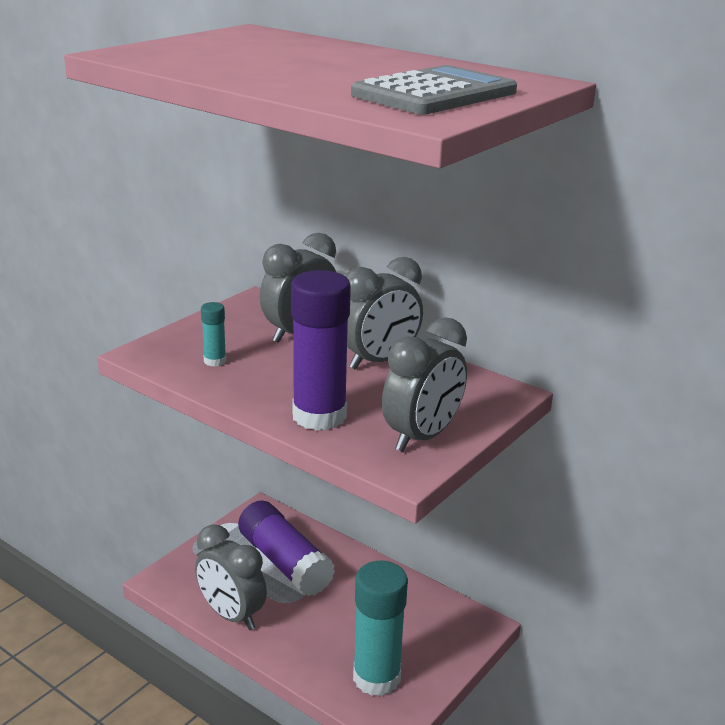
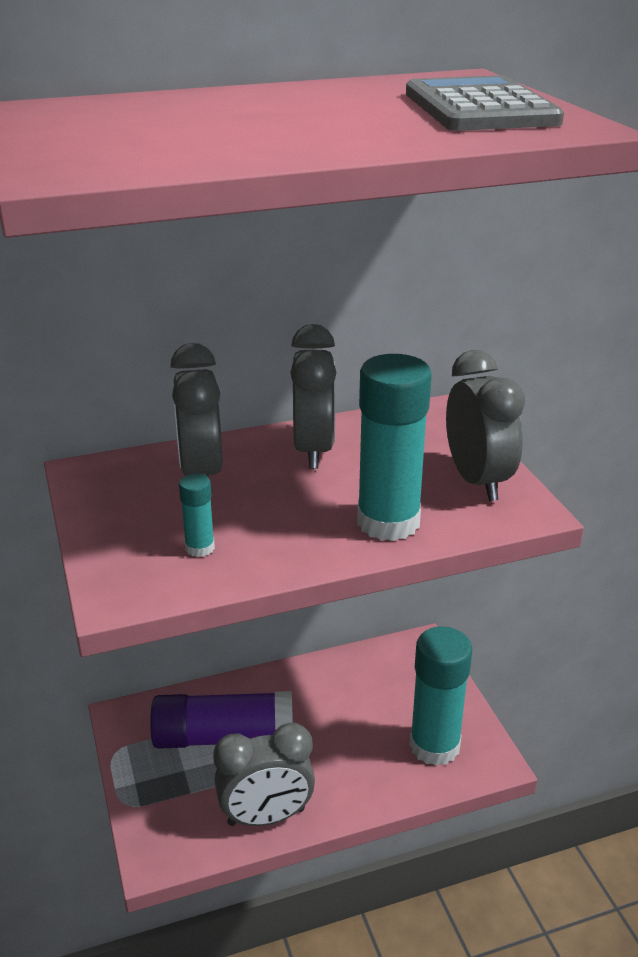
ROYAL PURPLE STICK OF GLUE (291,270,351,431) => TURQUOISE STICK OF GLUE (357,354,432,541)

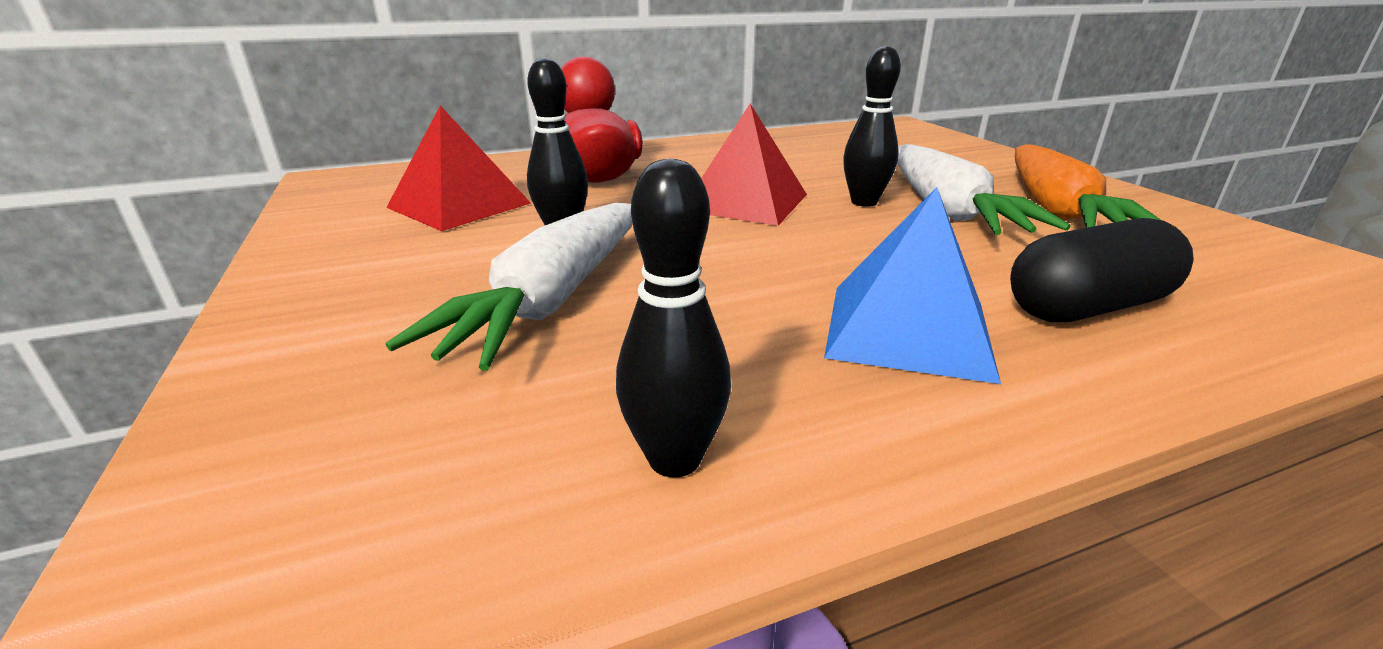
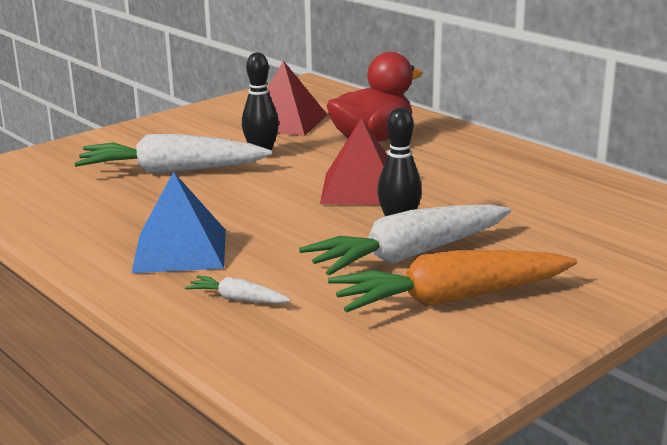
JET-BLACK TENPIN (616,159,731,478) => nothing
JET-BLACK PILL (1010,218,1194,322) => WHITE ROOT VEGETABLE (185,275,291,304)

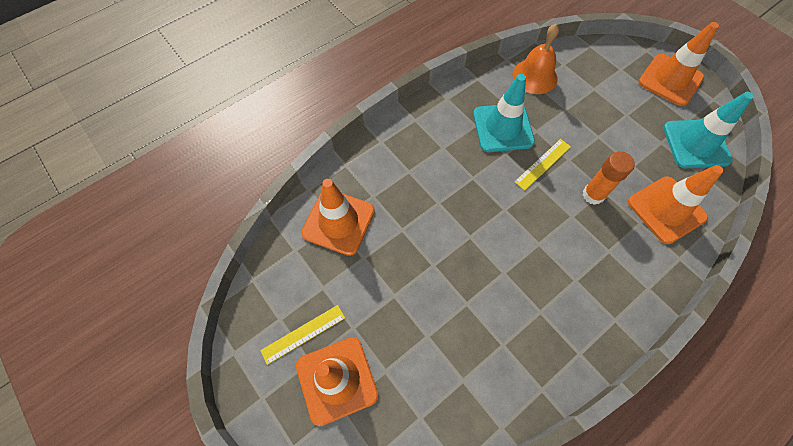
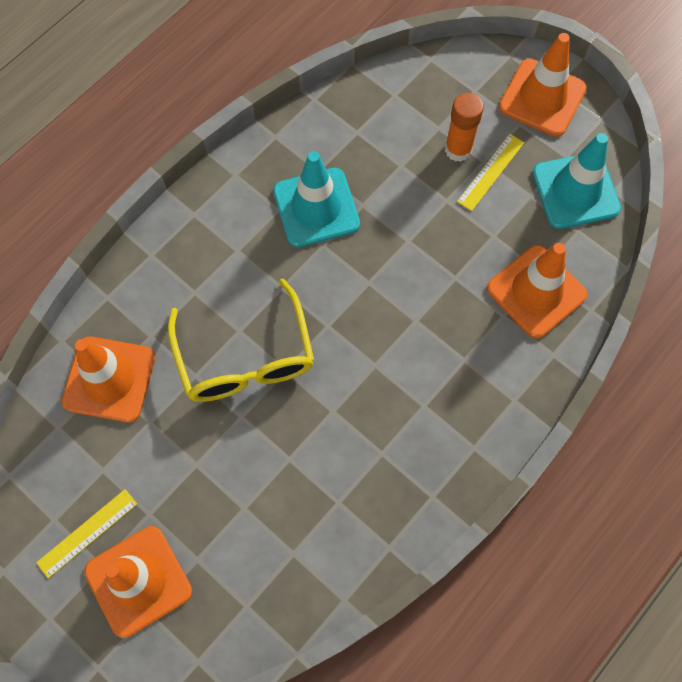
ORANGE BELL (512,24,559,94) => nothing
nothing => GOLDEN GLASSES (168,279,314,402)
GOLDEN STRAIGHTEDGE (515,139,571,190) => GOLDEN STRAIGHTEDGE (457,134,524,211), relocated
ORANGE STICK OF GLUE (582,151,635,205) => ORANGE STICK OF GLUE (445,93,484,162), relocated

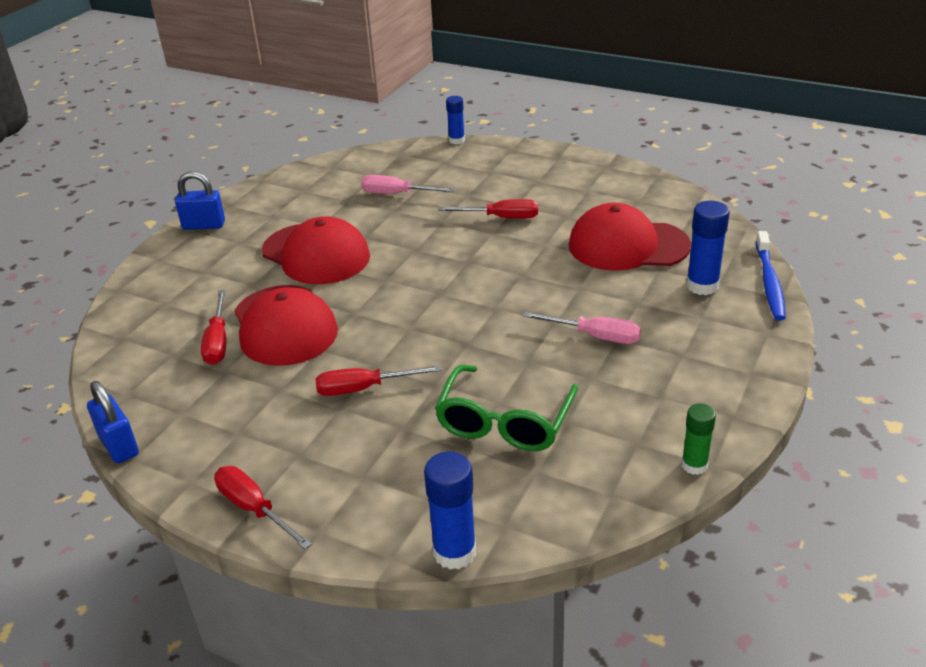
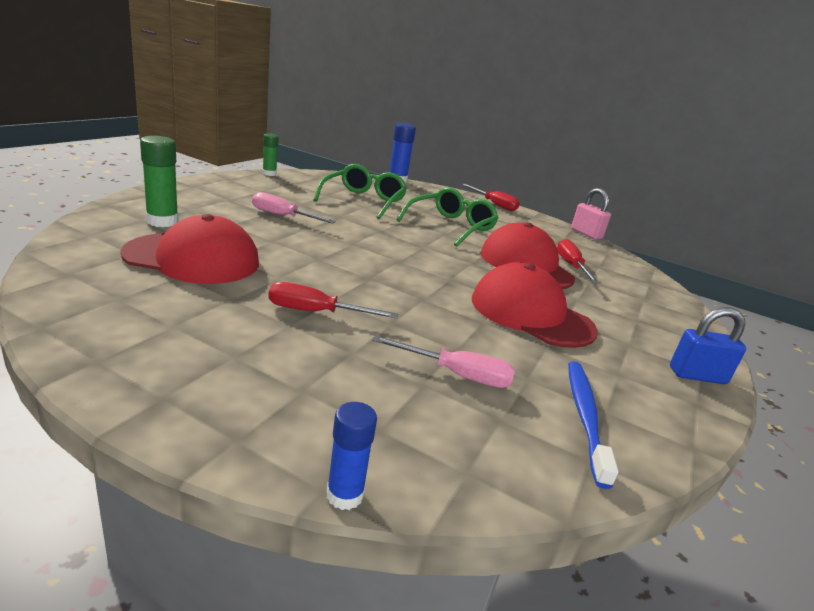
COBALT TOOTHBRUSH (756,231,786,321) => COBALT TOOTHBRUSH (568,361,618,489), relocated
RED SCREWDRIVER (315,365,442,396) => EMERALD GLASSES (397,187,499,247)
COBALT LOCK (87,381,139,463) => PINK LOCK (571,188,611,240)
COBALT STICK OF GLUE (686,201,730,295) => EMERALD STICK OF GLUE (140,136,179,227)

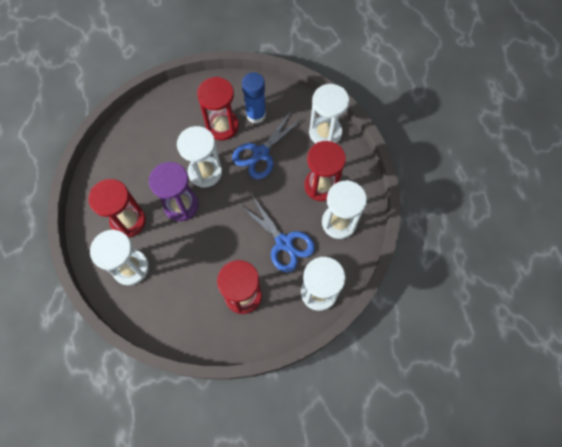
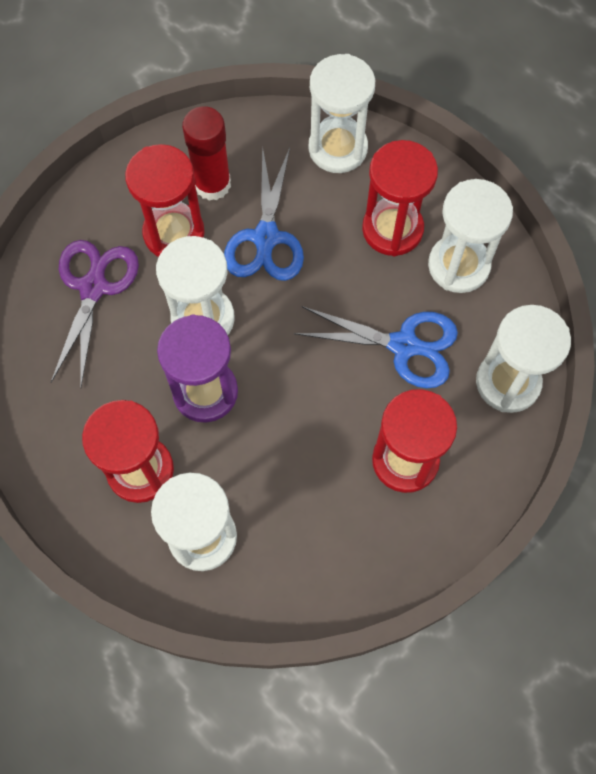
nothing => ROYAL PURPLE PAIR OF SCISSORS (51,240,139,387)
COBALT STICK OF GLUE (242,72,266,124) => RED STICK OF GLUE (182,106,231,201)

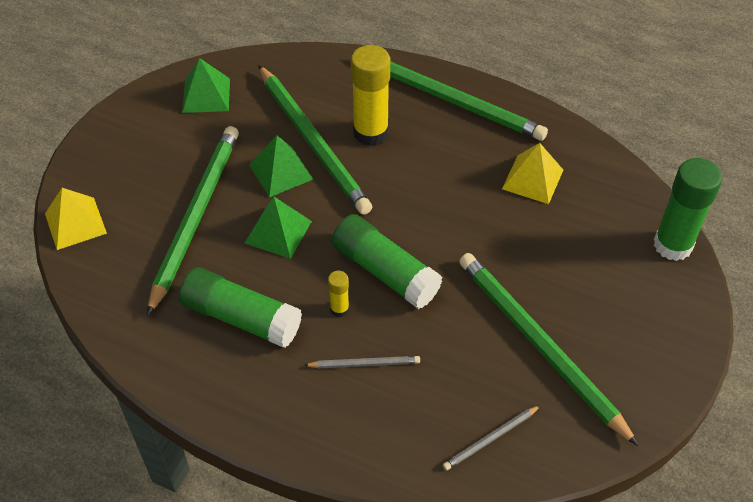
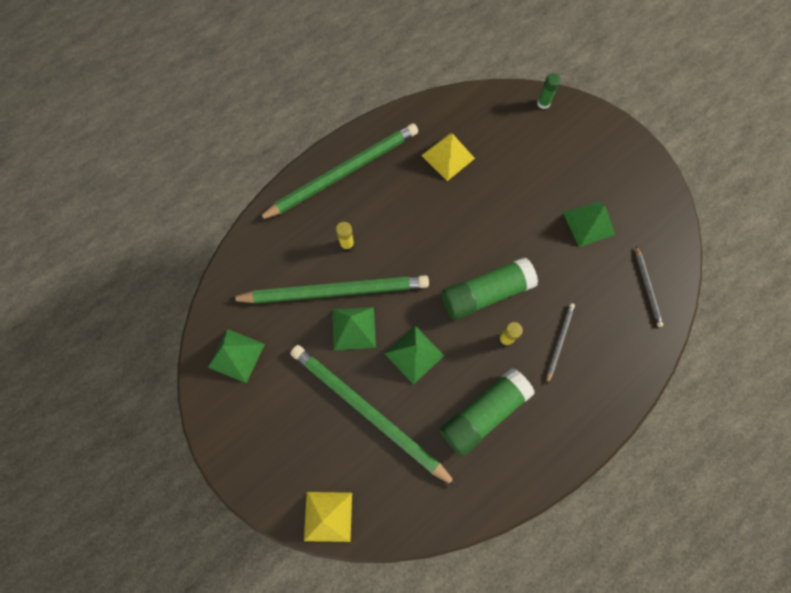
EMERALD PENCIL (459,253,639,446) => EMERALD PYRAMID (563,201,615,247)
GOLDEN STICK OF GLUE (351,45,390,146) => GOLDEN STICK OF GLUE (336,222,354,251), x0.47
EMERALD STICK OF GLUE (654,158,722,261) => EMERALD STICK OF GLUE (537,73,561,109), x0.47

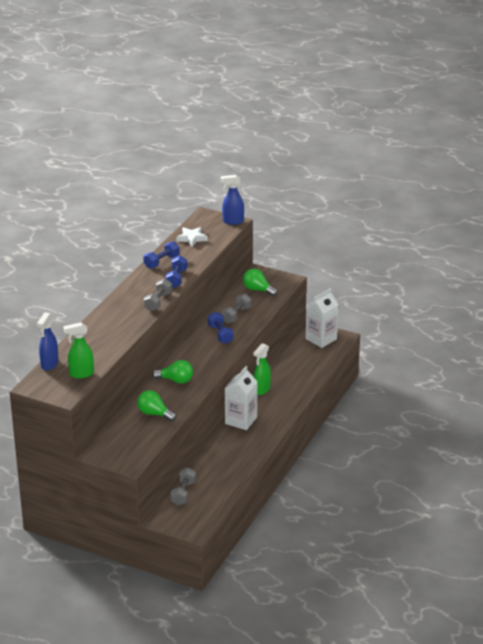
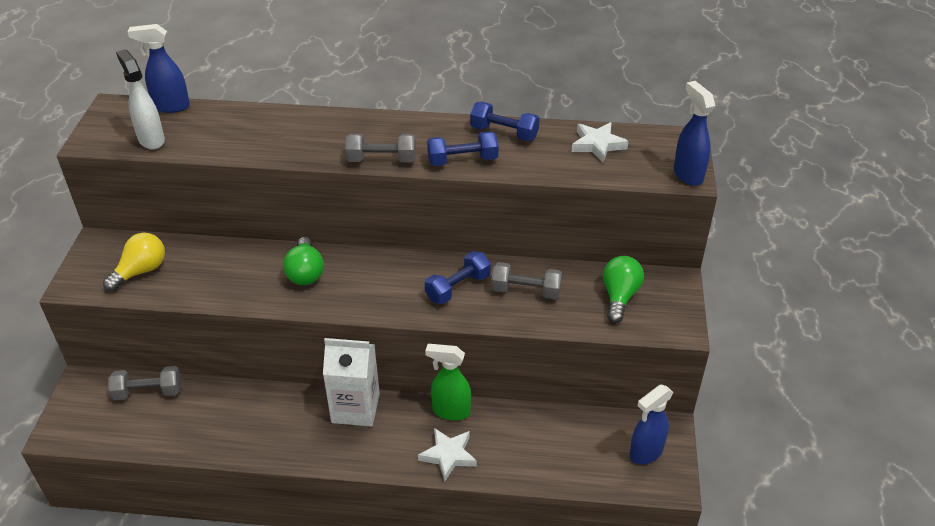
EMERALD BULB (137,390,176,421) => nothing
nothing => GOLDEN BULB (103,232,165,292)
nothing => WHITE STAR SHAPE (418,428,477,482)
WHITE CARTON (306,288,338,348) => COBALT SPRAYER (630,385,673,465)
EMERALD SPRAYER (64,322,94,379) => WHITE SPRAYER (116,49,165,150)

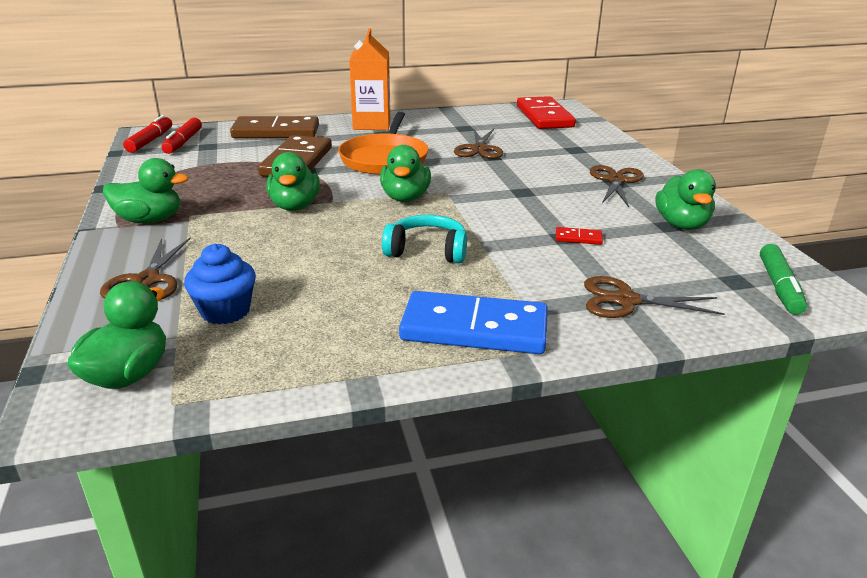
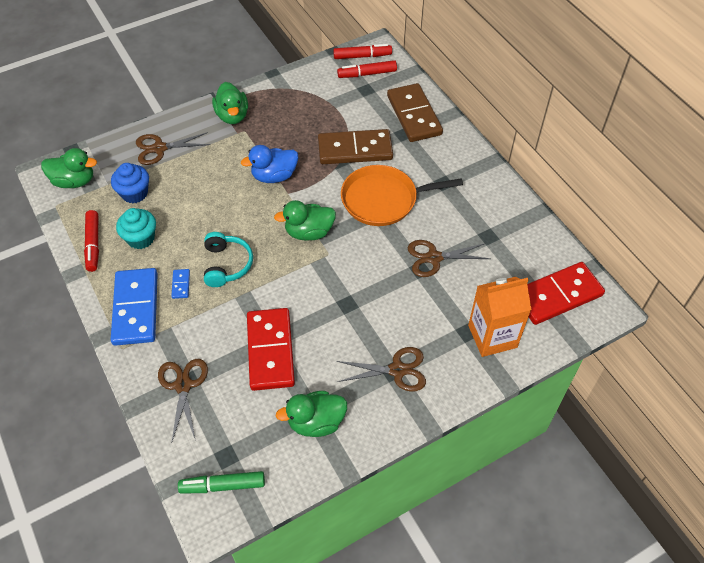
nothing => RED FELT PEN (84,210,99,272)
nothing => TURQUOISE FAIRY CAKE (116,208,156,249)
nothing => COBALT DOMINO TILE (171,269,190,299)
ORANGE CARTON (349,28,390,130) => ORANGE CARTON (468,277,531,357), relocated
EMERALD DUCK (266,152,320,211) => COBALT DUCK (241,145,298,183)
RED DOMINO TILE (556,227,603,245) => RED DOMINO TILE (247,308,295,391), x2.48

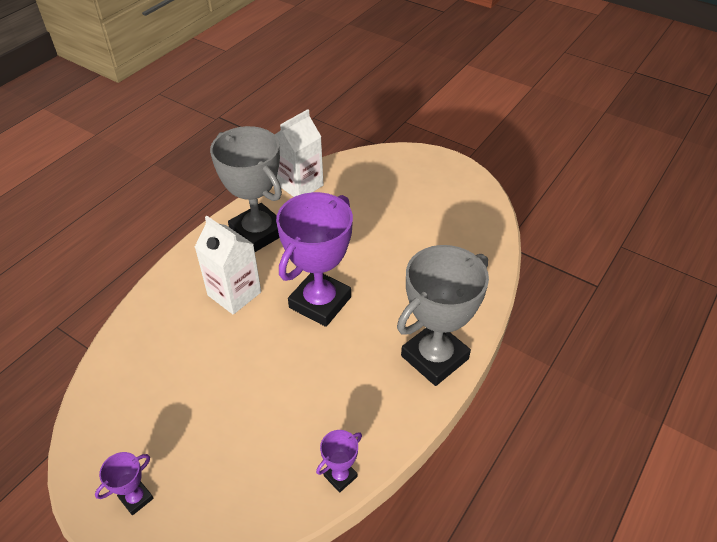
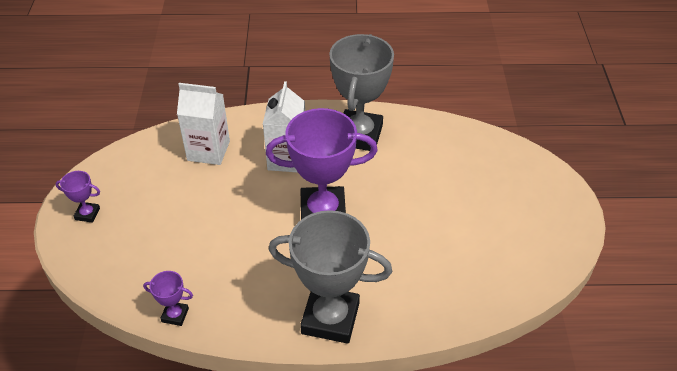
WHITE CARTON (275,109,324,197) => WHITE CARTON (177,83,230,165), relocated

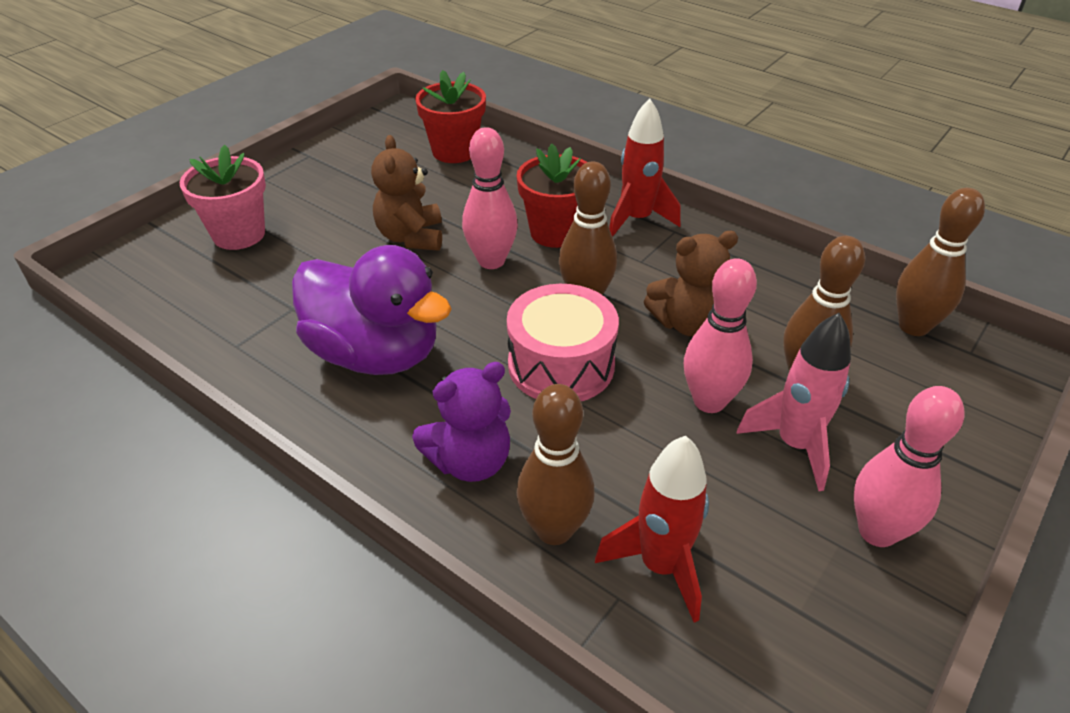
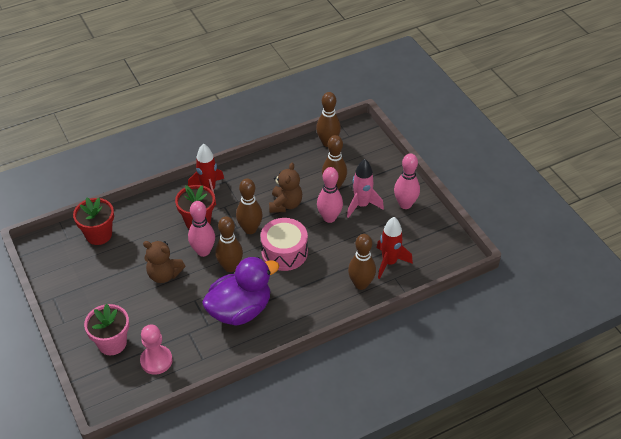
ROYAL PURPLE TEDDY (412,362,511,482) => nothing
nothing => PINK GAME PAWN (140,325,173,375)
nothing => RUSSET TENPIN (215,216,243,272)

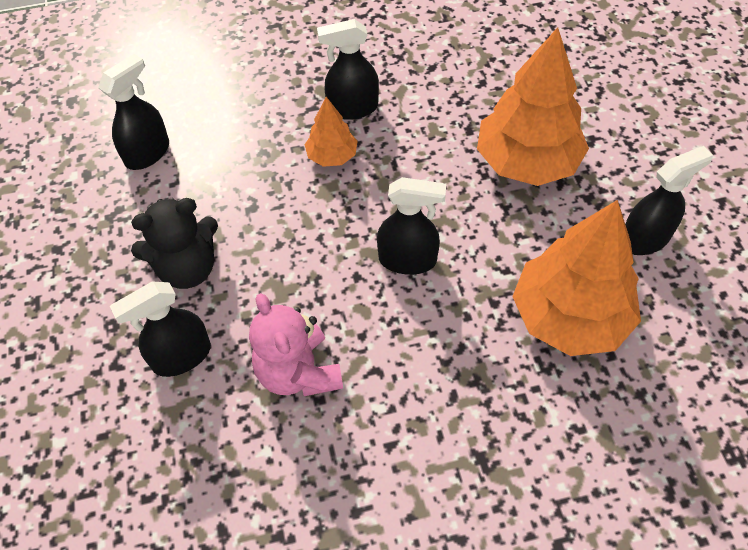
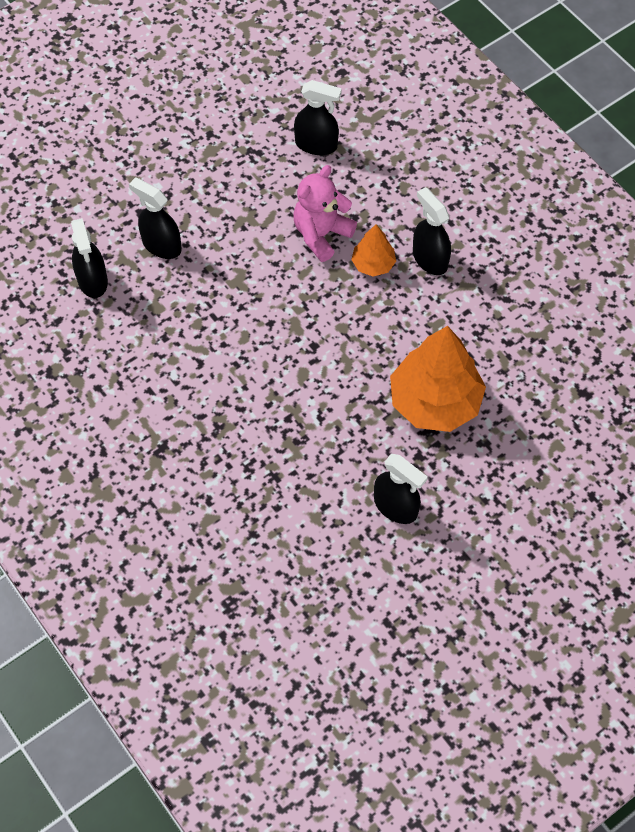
JET-BLACK TEDDY (131,198,218,289) => nothing
ORANGE TREE (512,200,641,356) => nothing
PINK TEDDY (249,293,343,396) => PINK TEDDY (294,165,357,262), relocated
JET-BLACK SPRAYER (377,177,446,275) => JET-BLACK SPRAYER (71,218,108,298), relocated

